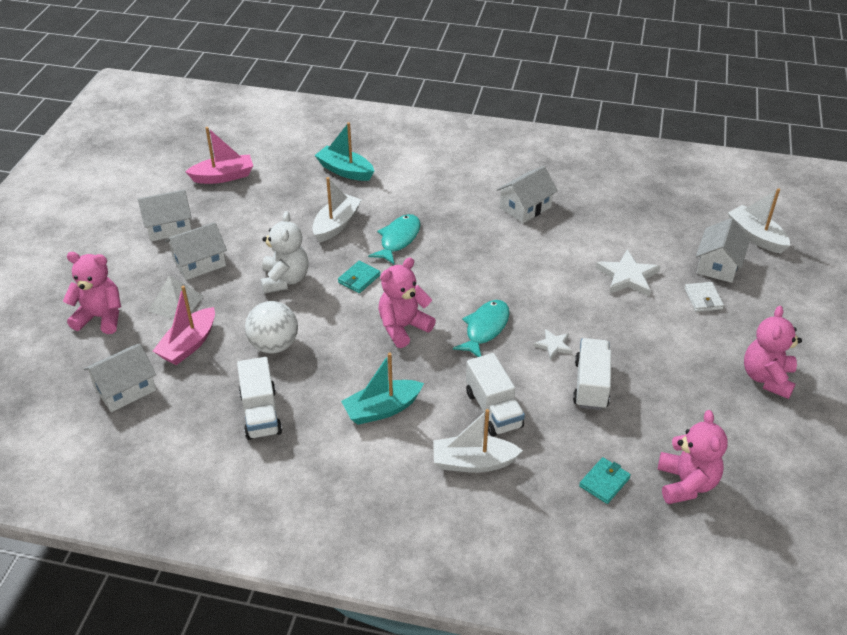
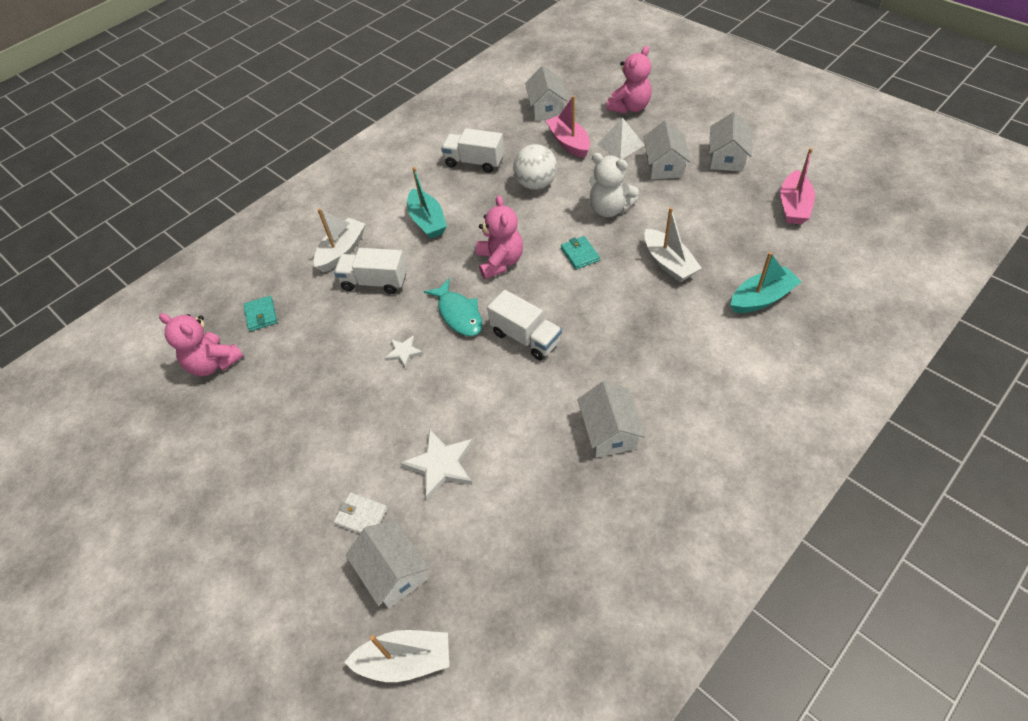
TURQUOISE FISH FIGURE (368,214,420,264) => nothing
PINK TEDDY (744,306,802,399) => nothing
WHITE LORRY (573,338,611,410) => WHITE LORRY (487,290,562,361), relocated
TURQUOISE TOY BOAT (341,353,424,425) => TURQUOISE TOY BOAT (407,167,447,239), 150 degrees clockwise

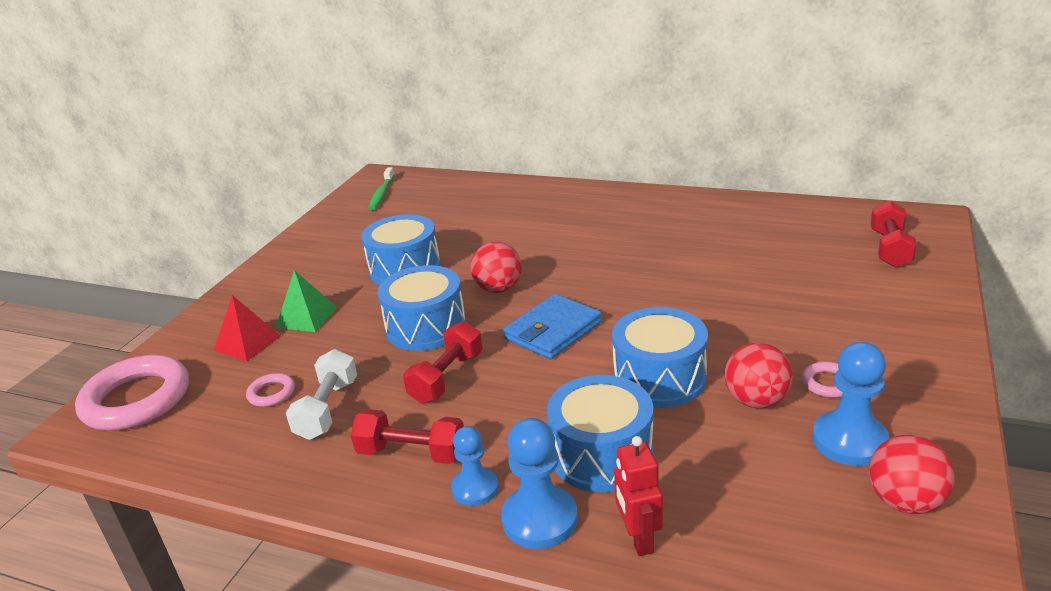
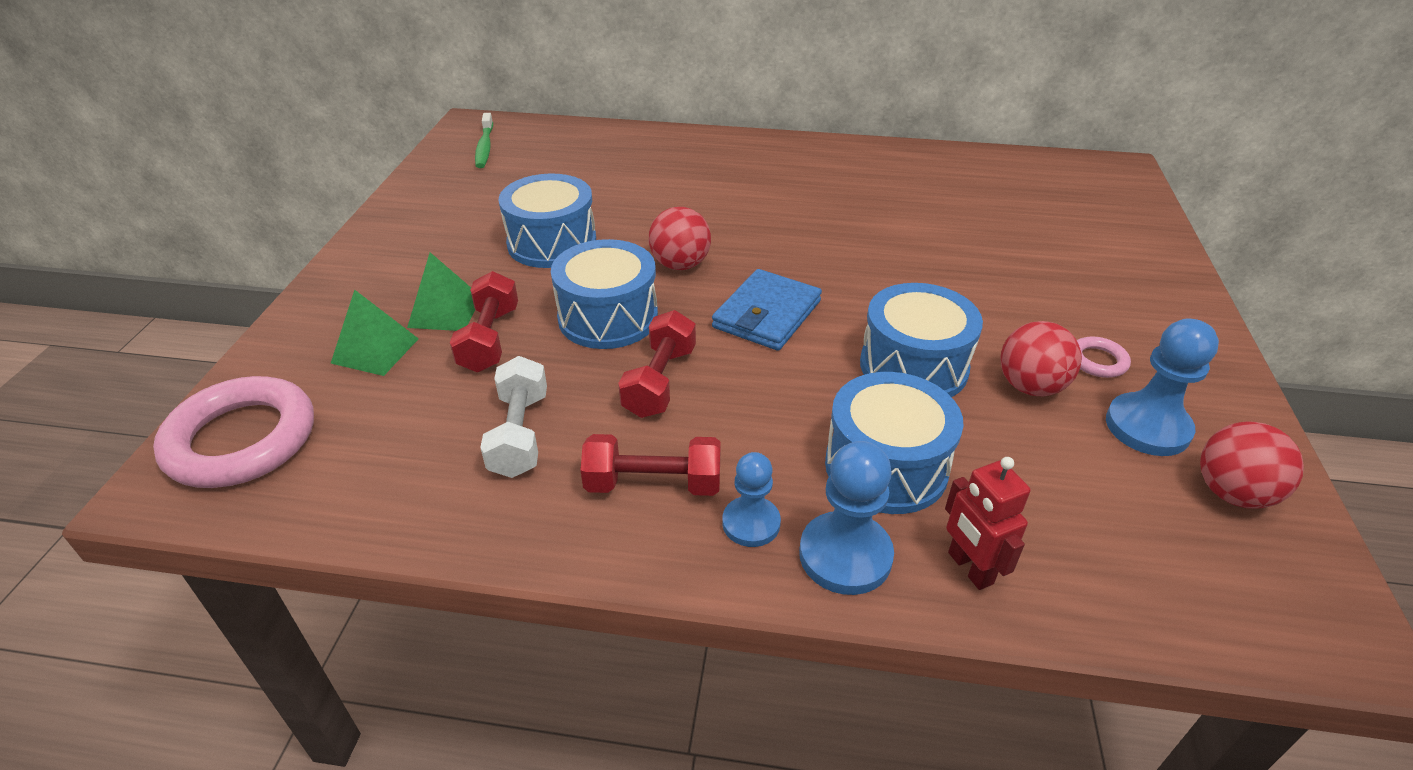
PINK TORUS (246,373,295,407) => nothing
RED DUMBBELL (871,201,917,268) => RED DUMBBELL (450,271,518,373), relocated
RED PYRAMID (214,295,281,361) => EMERALD PYRAMID (331,290,419,376)

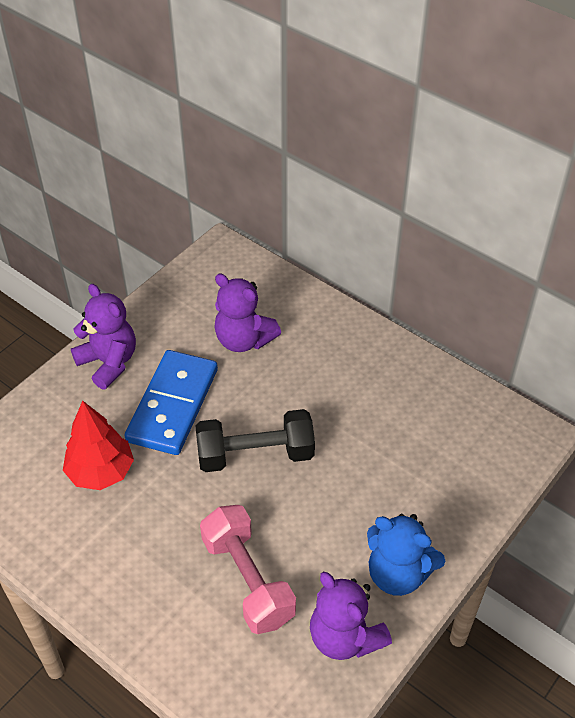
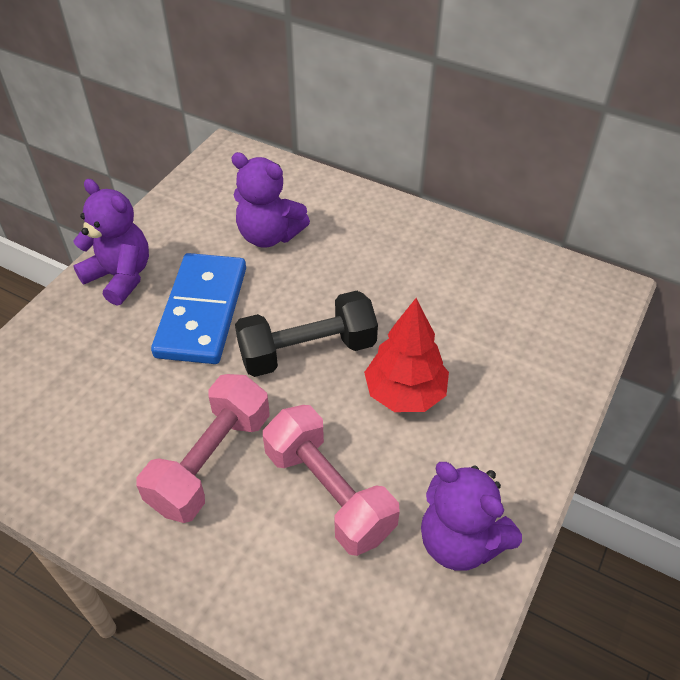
COBALT TEDDY (367,514,445,596) => nothing
nothing => PINK DUMBBELL (137,374,270,523)
RED TREE (63,400,134,490) => RED TREE (364,298,449,412), relocated

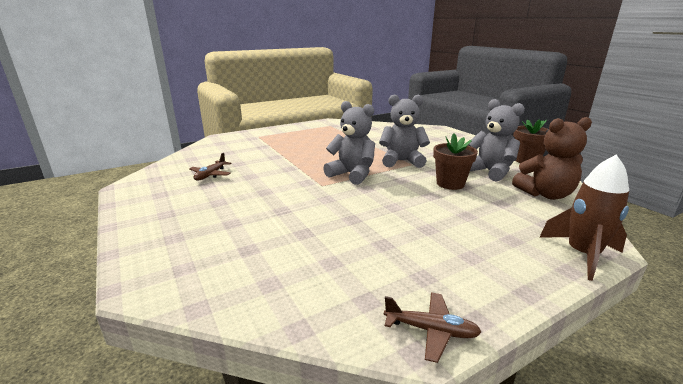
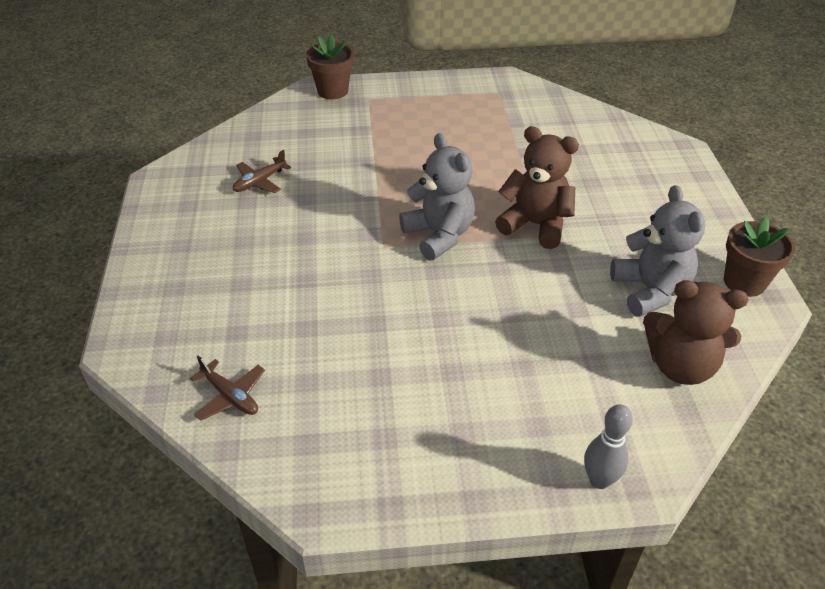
RUSSET AEROPLANE (384,292,481,363) => RUSSET AEROPLANE (190,355,265,421), relocated
RUSSET POTTED PLANT (433,133,478,190) => RUSSET POTTED PLANT (306,34,354,99), relocated
RUSSET TOY ROCKET (539,155,629,281) => ASH-GREY TENPIN (584,404,633,489)
ASH-GREY TEDDY (379,94,430,168) => RUSSET TEDDY (495,126,579,249)

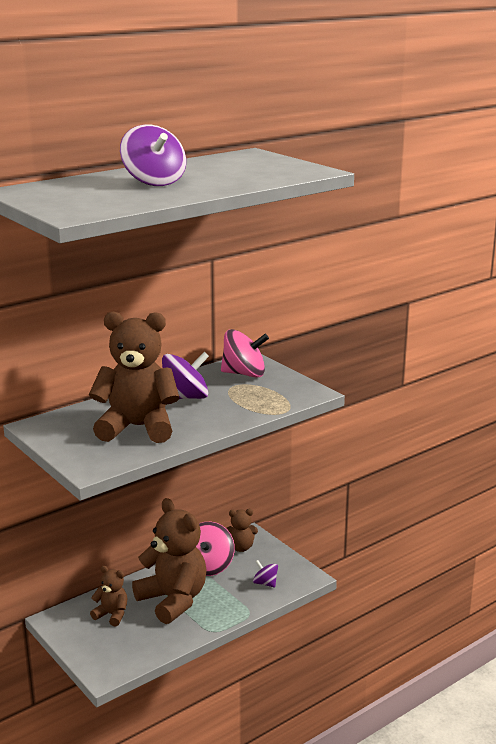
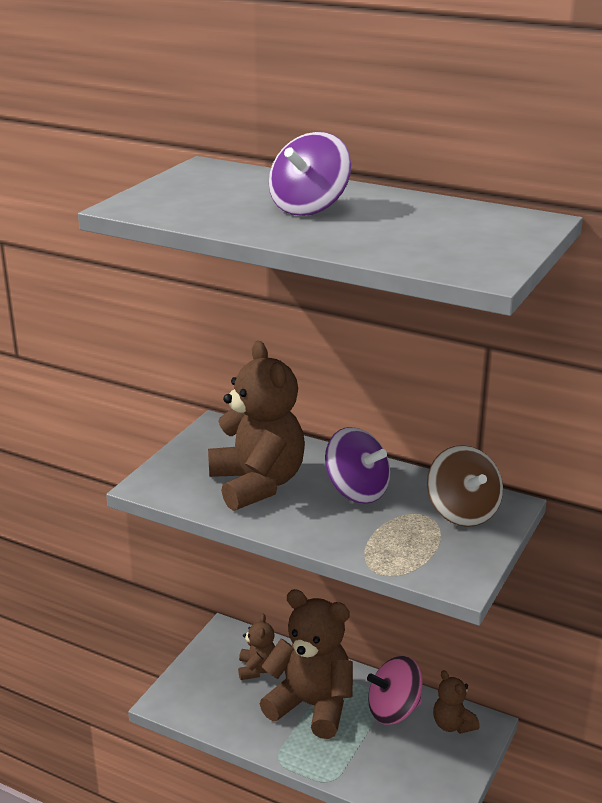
ROYAL PURPLE TOY TOP (253,560,278,587) => nothing
PINK TOY TOP (221,329,269,378) => RUSSET TOY TOP (427,445,503,527)
RUSSET TEDDY (132,498,207,624) => RUSSET TEDDY (260,589,353,739), 90 degrees counterclockwise

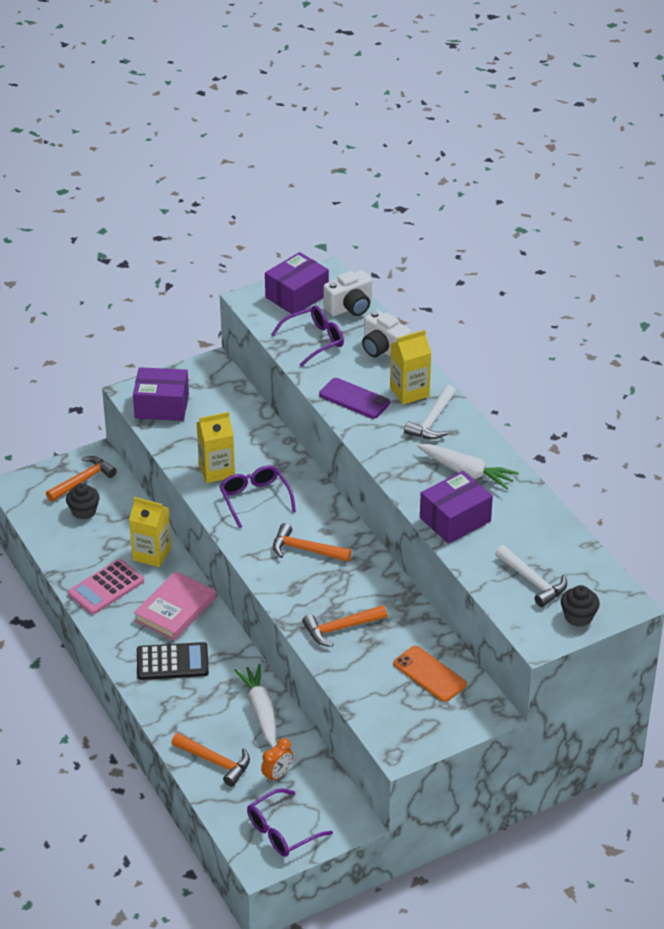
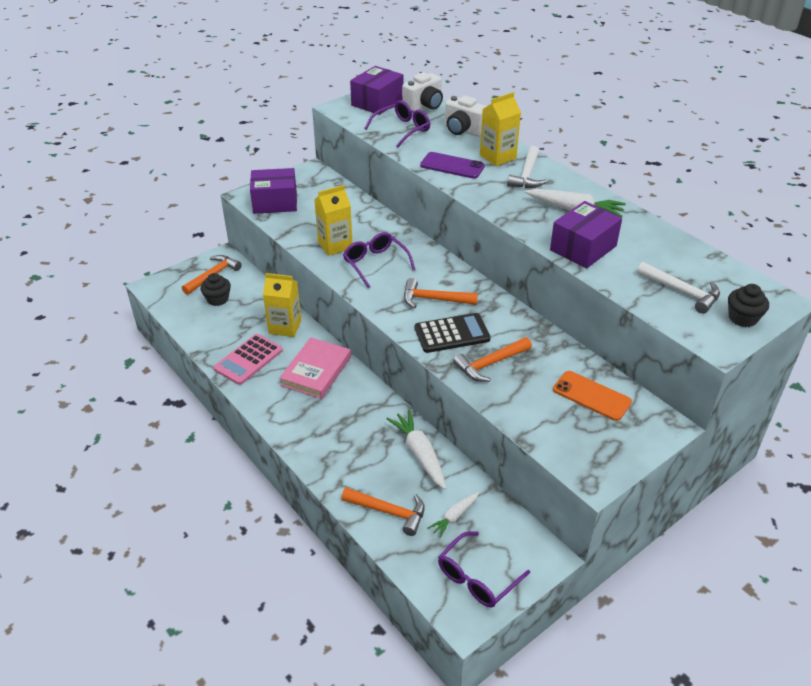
JET-BLACK ADDING MACHINE (137,642,209,680) => JET-BLACK ADDING MACHINE (415,313,491,353), relocated
ORANGE CLOCK (261,738,293,783) => WHITE ROOT VEGETABLE (428,492,479,538)

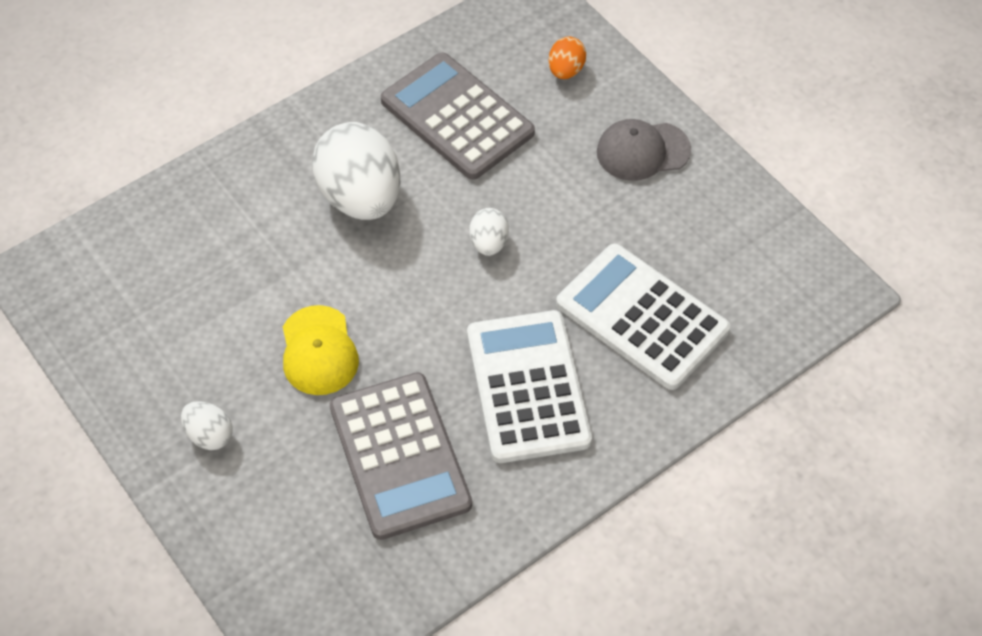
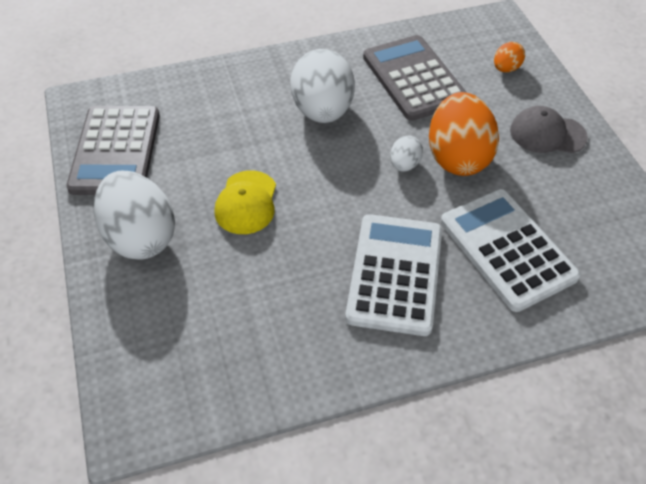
nothing => ORANGE TOY EGG (429,92,499,176)
ASH-GREY ADDING MACHINE (330,372,472,540) => ASH-GREY ADDING MACHINE (66,106,160,195), relocated
WHITE TOY EGG (181,401,233,450) => WHITE TOY EGG (94,171,175,260), x2.14

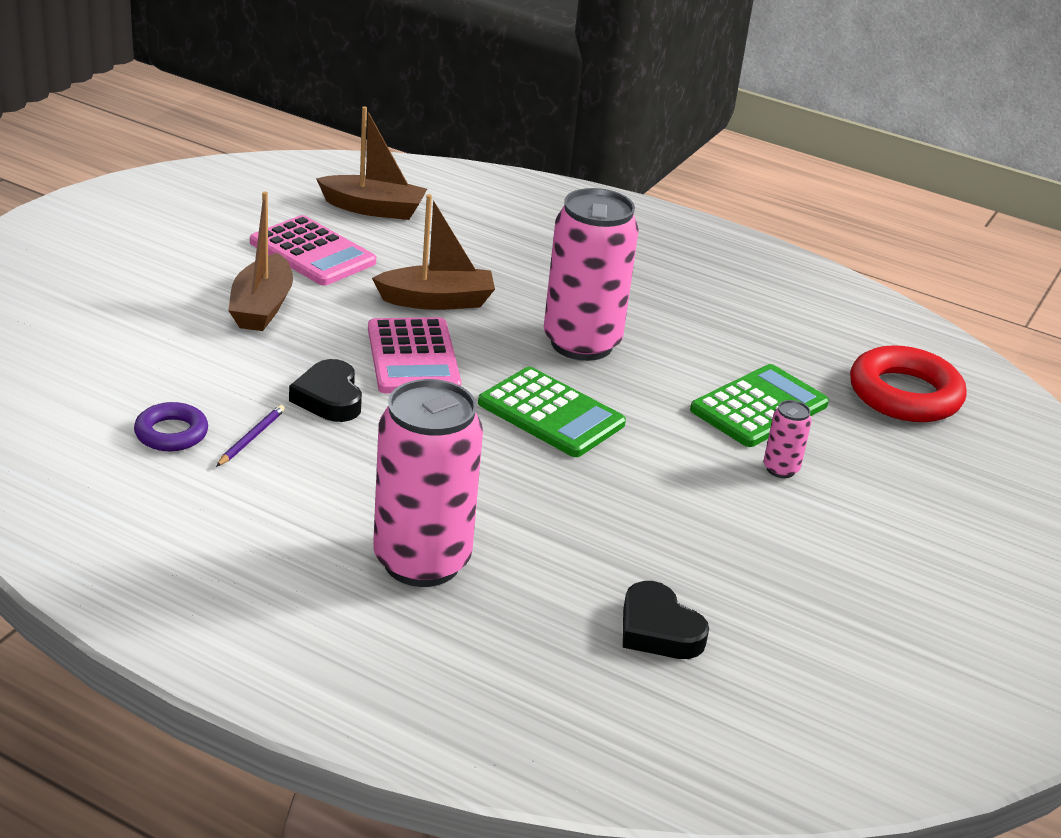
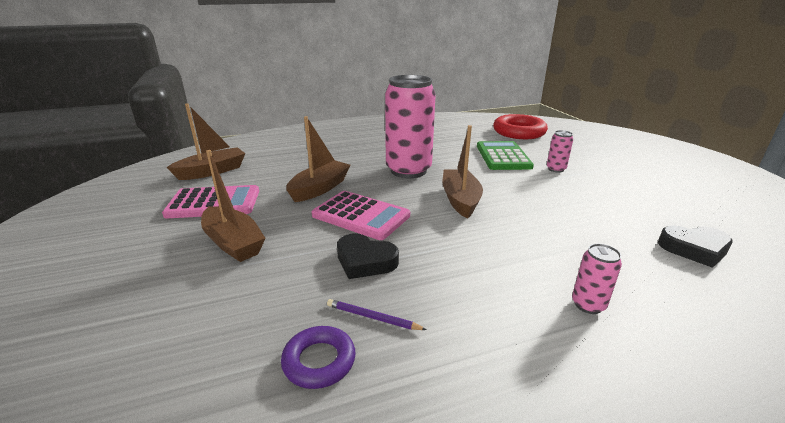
EMERALD ADDING MACHINE (478,367,626,457) => RUSSET TOY BOAT (442,125,483,219)
ROYAL PURPLE PENCIL (216,405,285,467) => ROYAL PURPLE PENCIL (327,299,427,330), 45 degrees counterclockwise
PINK SODA CAN (373,379,483,587) => PINK SODA CAN (572,243,622,314), x0.43

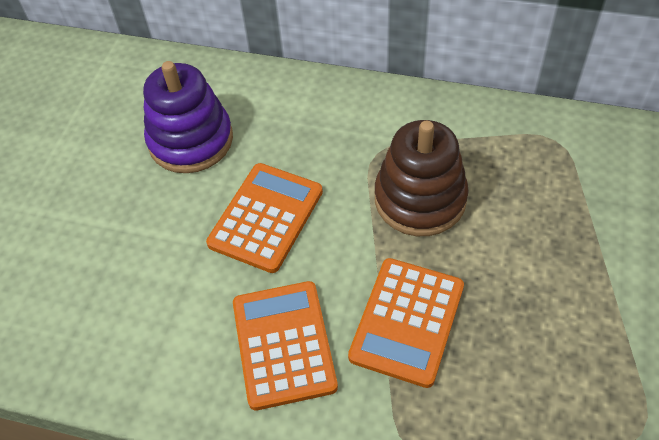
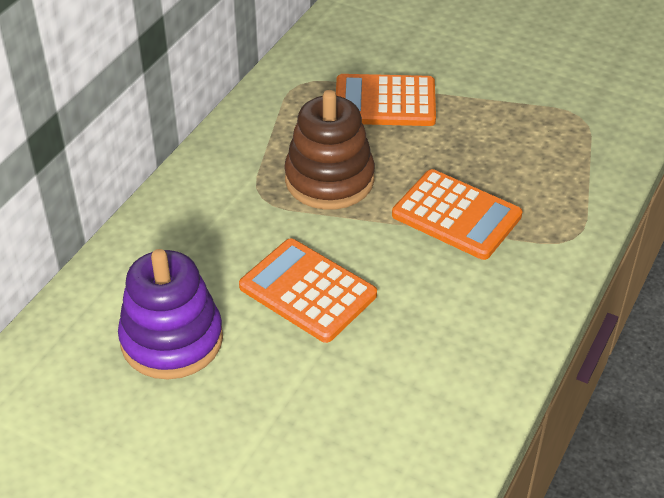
ORANGE ADDING MACHINE (233,281,338,410) => ORANGE ADDING MACHINE (336,74,436,126), relocated

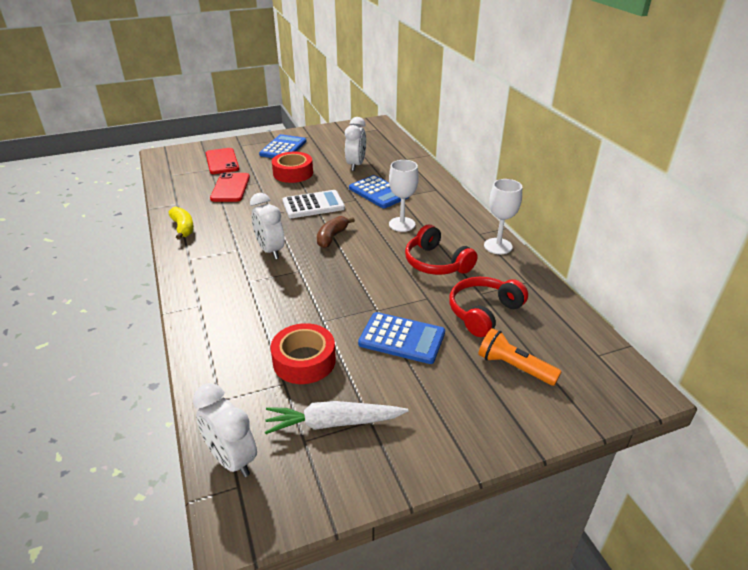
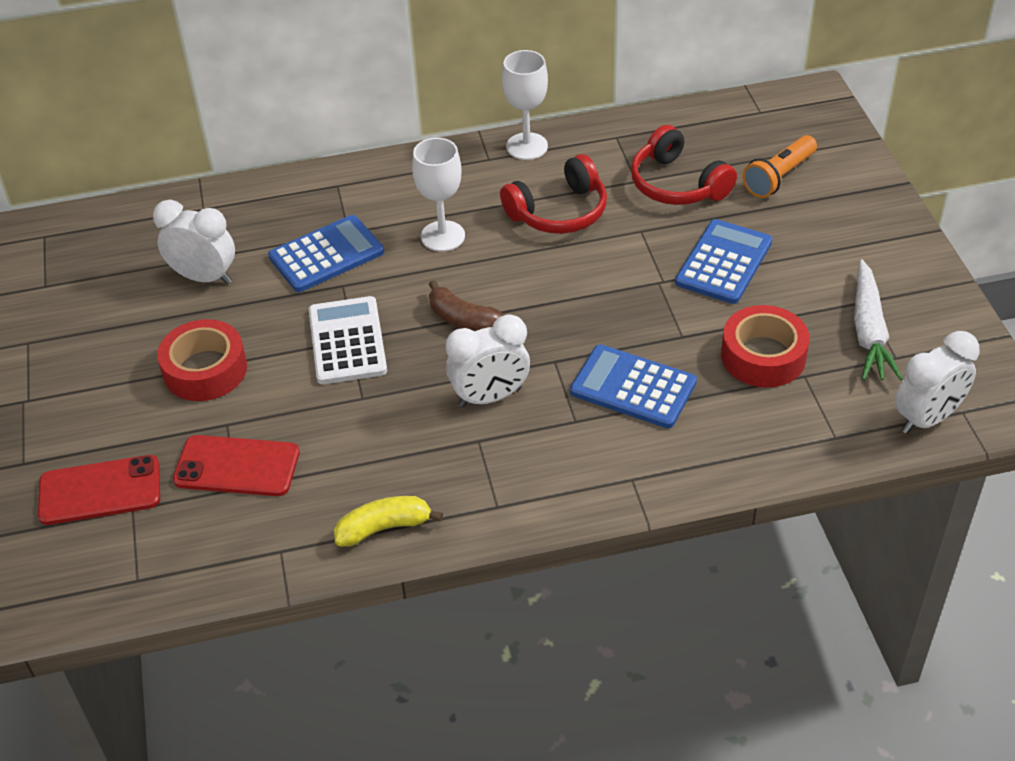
COBALT ADDING MACHINE (259,134,307,158) => COBALT ADDING MACHINE (570,344,697,428), relocated

